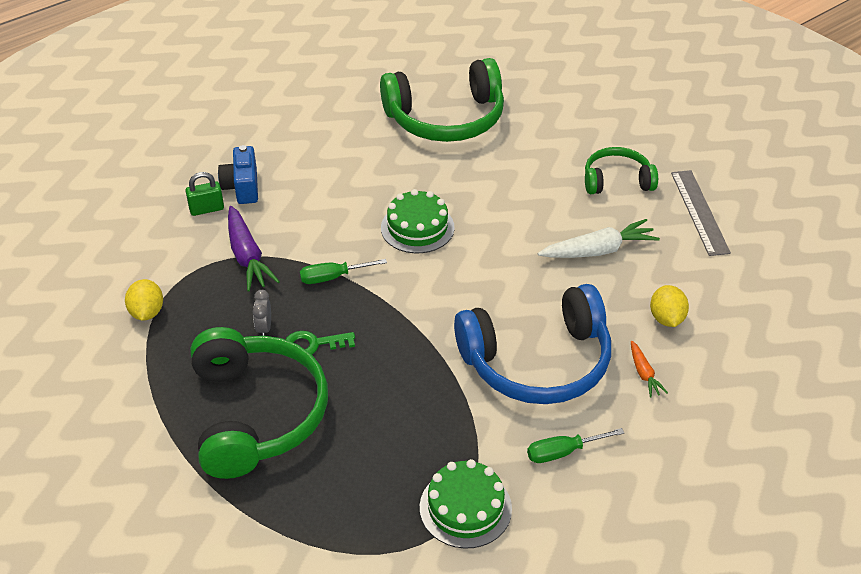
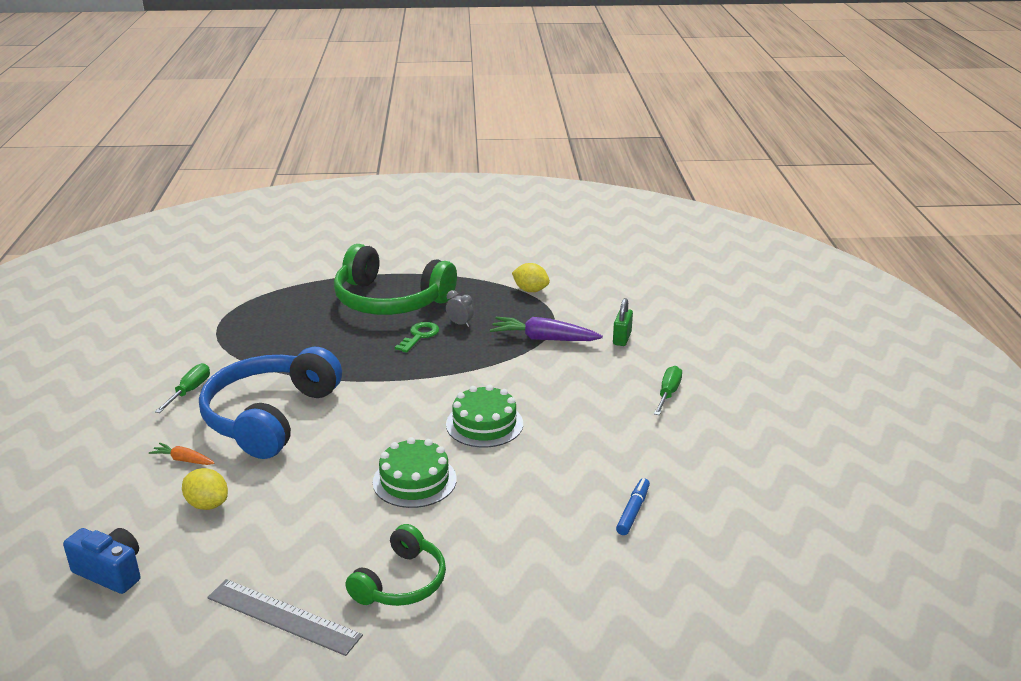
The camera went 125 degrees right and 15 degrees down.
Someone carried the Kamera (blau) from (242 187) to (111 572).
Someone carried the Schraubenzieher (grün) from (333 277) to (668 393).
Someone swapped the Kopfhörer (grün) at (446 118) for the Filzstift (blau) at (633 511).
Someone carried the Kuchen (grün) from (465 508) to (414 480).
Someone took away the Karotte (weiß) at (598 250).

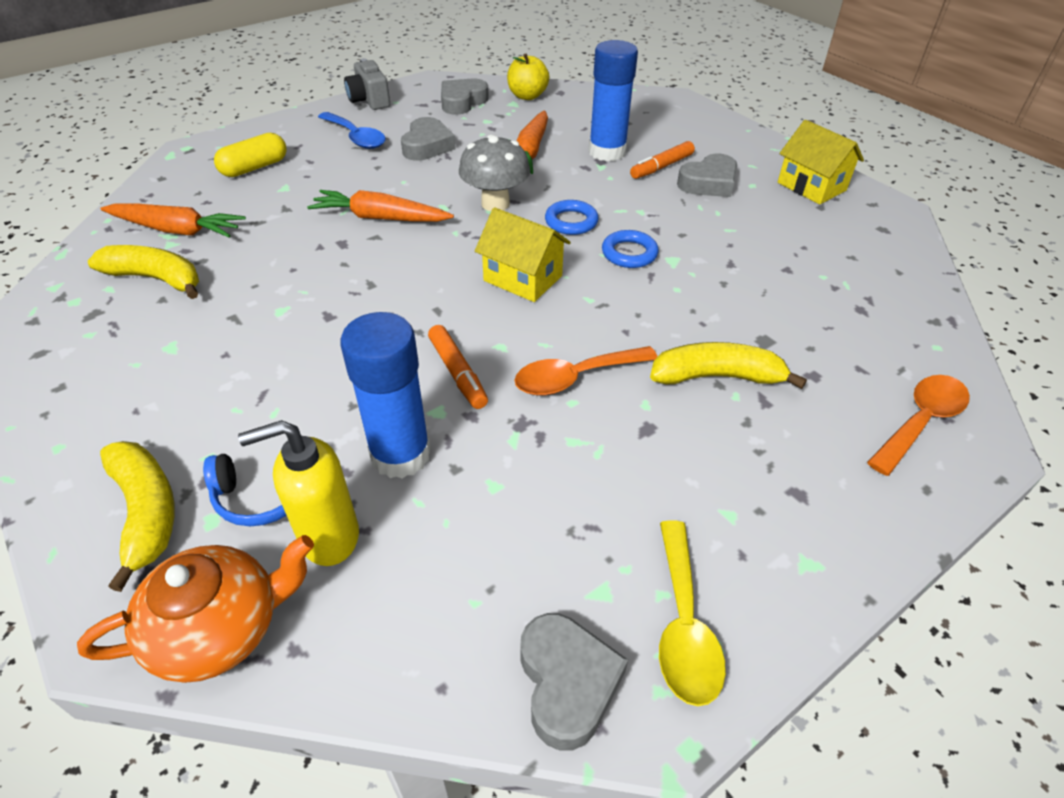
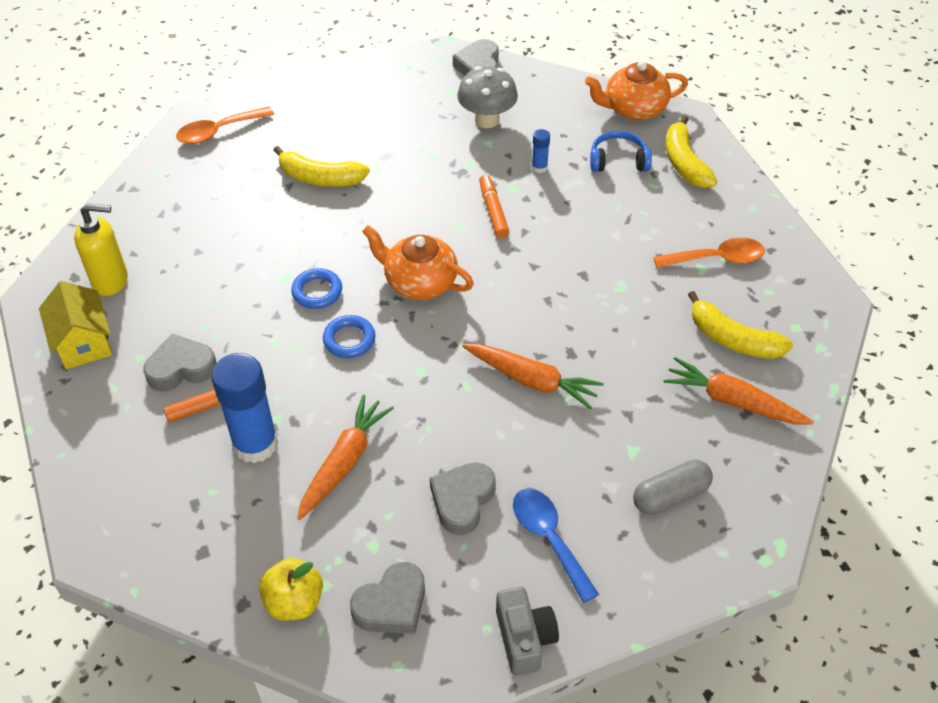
The camera went 165 degrees left and 5 degrees up.
Someone repainted the Kapsel (gelb) at (254 168), which became the Kapsel (grau) at (670 495).
Someone carried the Seifenspender (gelb) from (329 537) to (111 281).
Someone scaled the Klebestift (blau) at (400 454) by 0.44.
Someone carried the Pilz (grau) from (495 204) to (487 120).
Someone swapped the Haus (gelb) at (523 278) for the Teekanne (orange) at (419 282).
Someone carried the Löffel (orange) from (576 377) to (716 259).
Someone took away the Löffel (gelb) at (683 624).

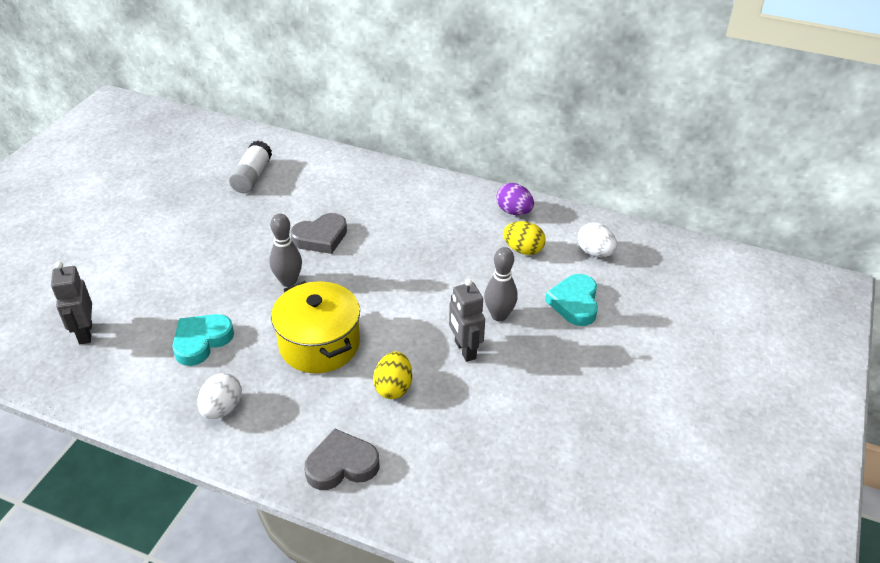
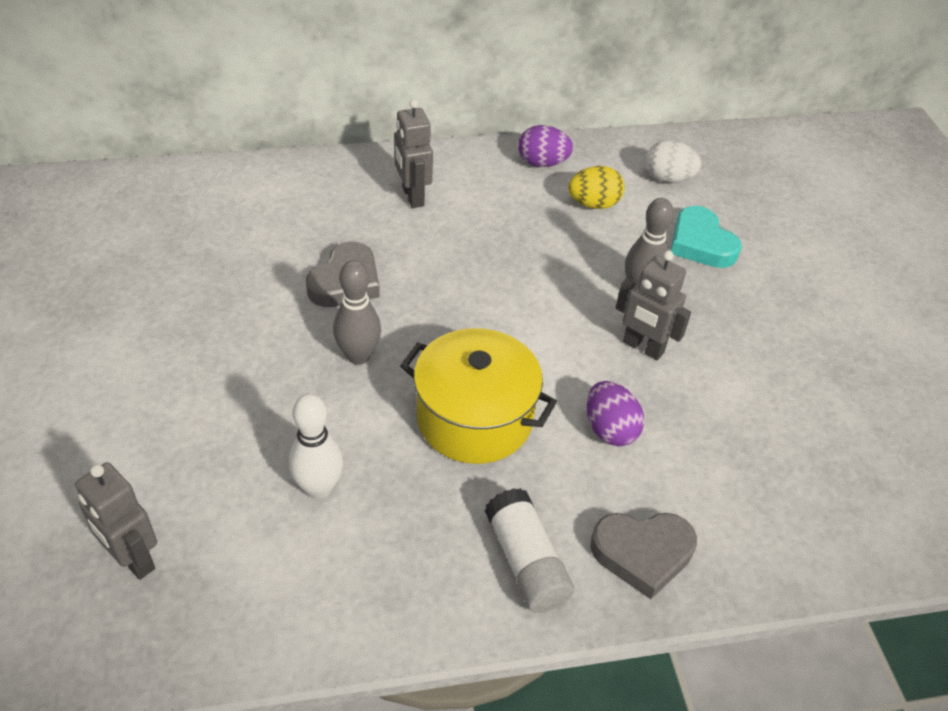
The camera went 35 degrees left and 5 degrees up.
Someone swapped the Herz (türkis) at (201 341) for the Bowlingkegel (weiß) at (318 488).
Someone took away the Ei (weiß) at (222 408).
Someone carried the Klebestift (weiß) from (252 176) to (526 562).
Someone rotated the Herz (grau) at (341 465) by 135 degrees counterclockwise.
Someone repainted the Ei (gelb) at (393 387), which became the Ei (lila) at (609 429).
Someone put down the Roboter (grau) at (412 196).

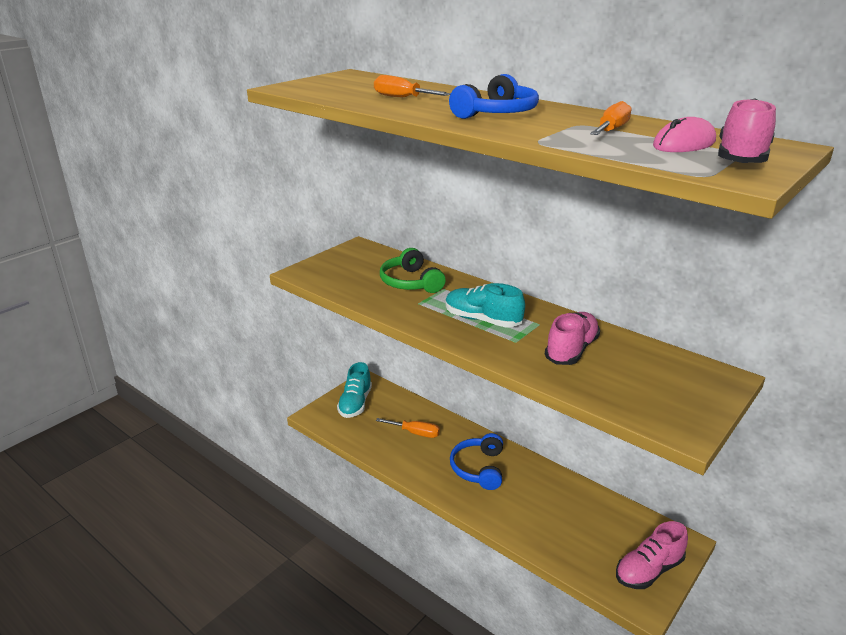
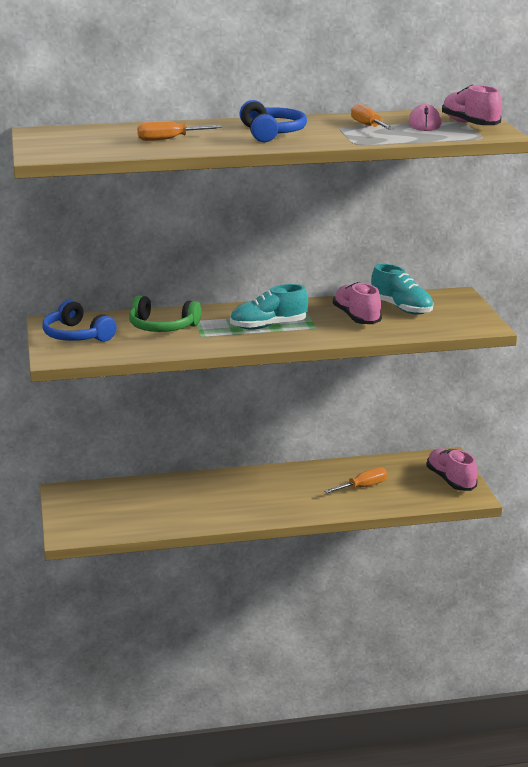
The camera went 50 degrees left and 5 degrees down.
Someone carried the Schuh (türkis) from (355 403) to (401 308).
Someone carried the Schraubenzieher (orange) from (415 433) to (363 487).
Someone carried the Kopfhörer (blau) from (478 468) to (76 335).
Someone rotated the Schuh (rosa) at (648 570) by 150 degrees clockwise.

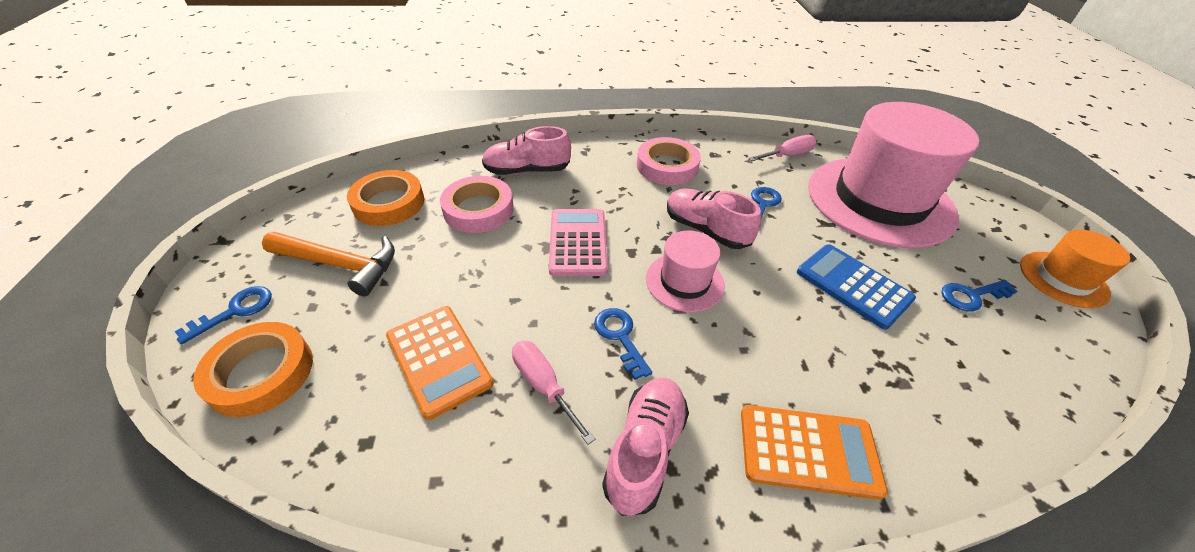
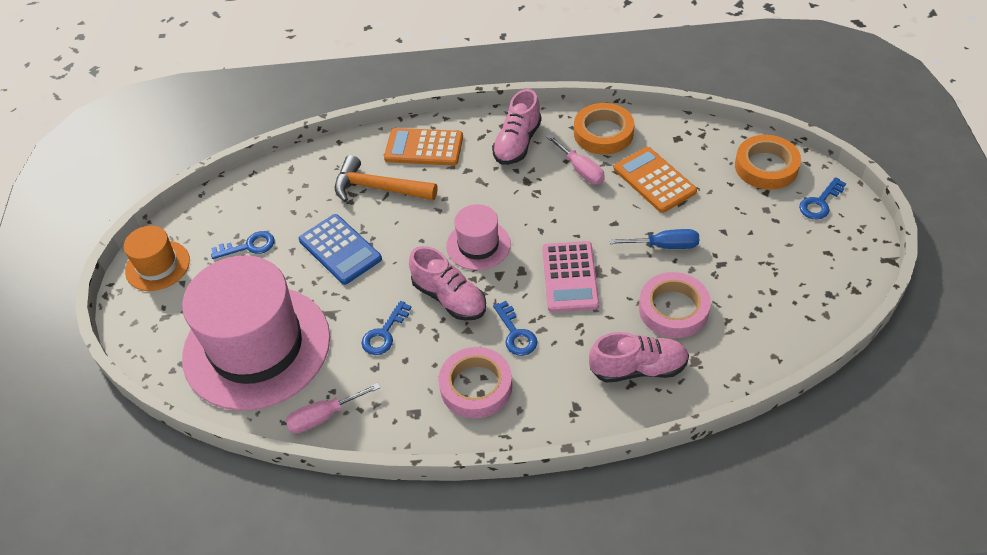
The camera went 175 degrees left and 5 degrees up.
Someone carried the Hammer (orange) from (340 265) to (379 188).
Someone carried the Klebeband (orange) from (389 203) to (603 133).
Someone carried the Schlüssel (blau) from (620 337) to (516 334).
Someone put down the Schraubenzieher (blau) at (665 246).

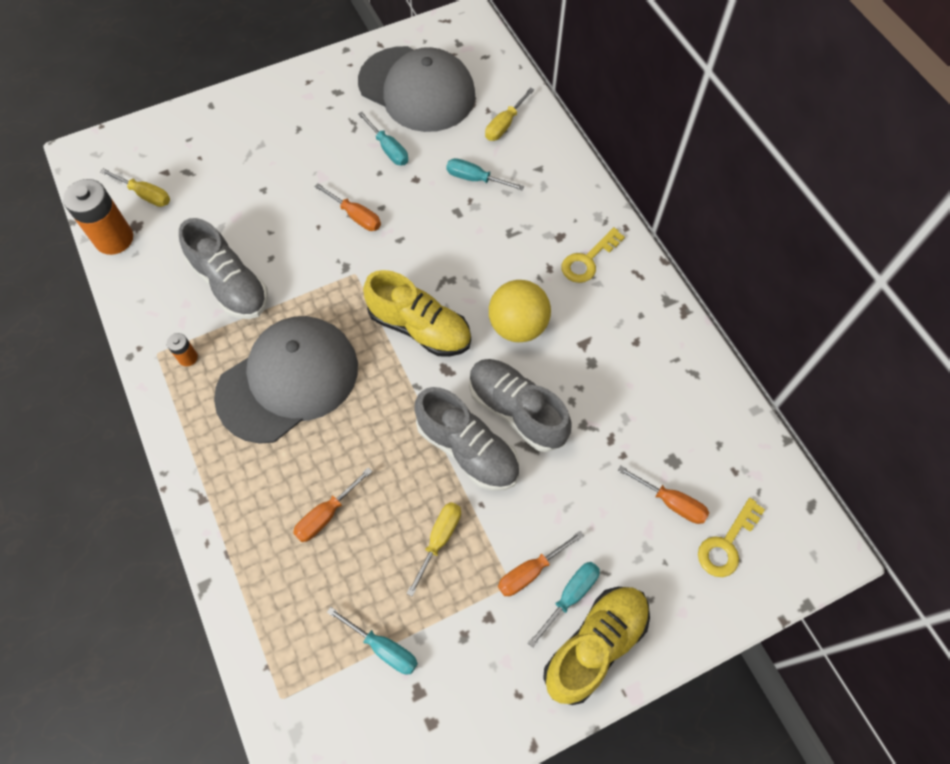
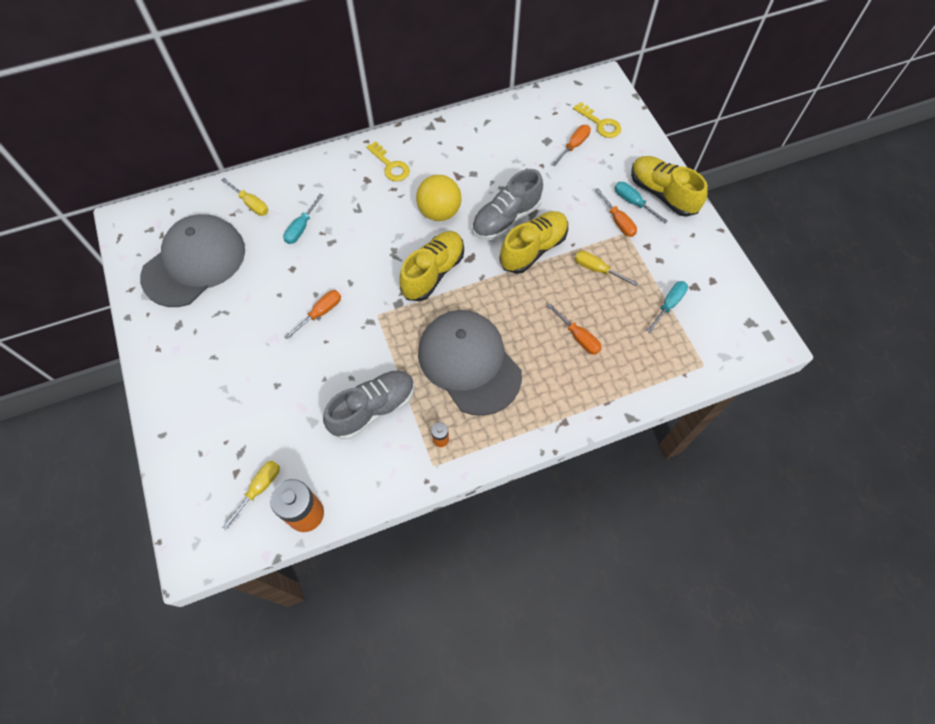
The camera went 85 degrees left and 0 degrees up.
Someone took away the Schraubenzieher (türkis) at (389 149).
Someone repainted the Schuh (grau) at (467 449), which became the Schuh (gelb) at (533 249).

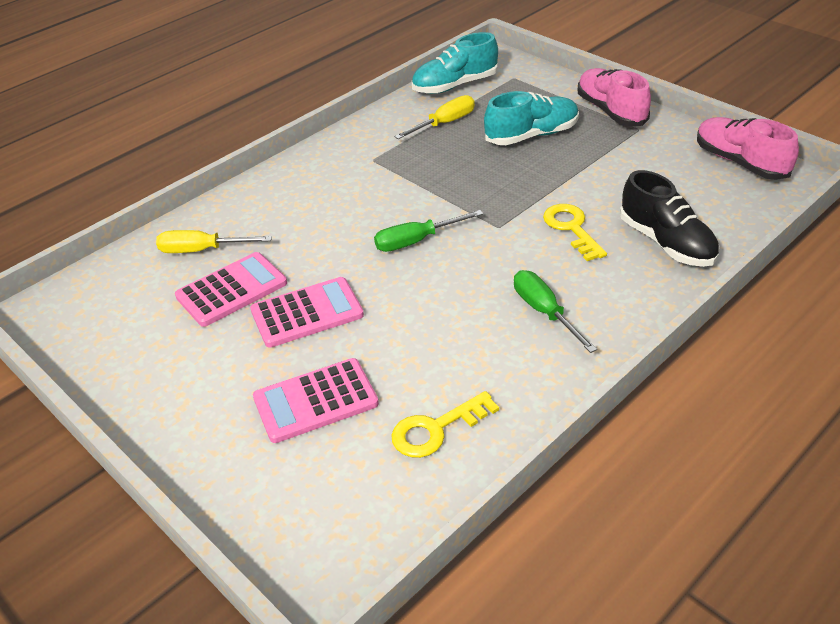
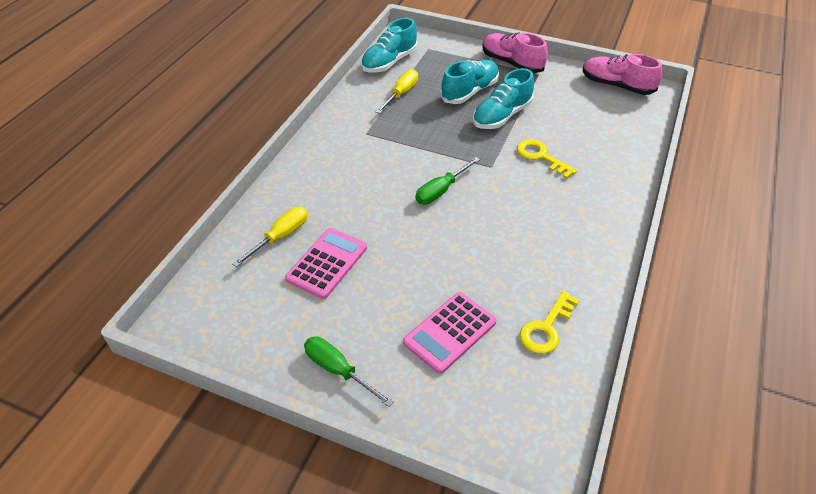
The camera went 25 degrees left and 5 degrees up.
Someone rotated the Schraubenzieher (gelb) at (202 250) by 150 degrees clockwise.
Someone took away the Taschenrechner (rosa) at (307 313).
Someone carried the Schraubenzieher (grün) from (544 312) to (338 370).
Someone took away the Schuh (schwarz) at (666 243).
Someone put down the Schuh (türkis) at (501 116).

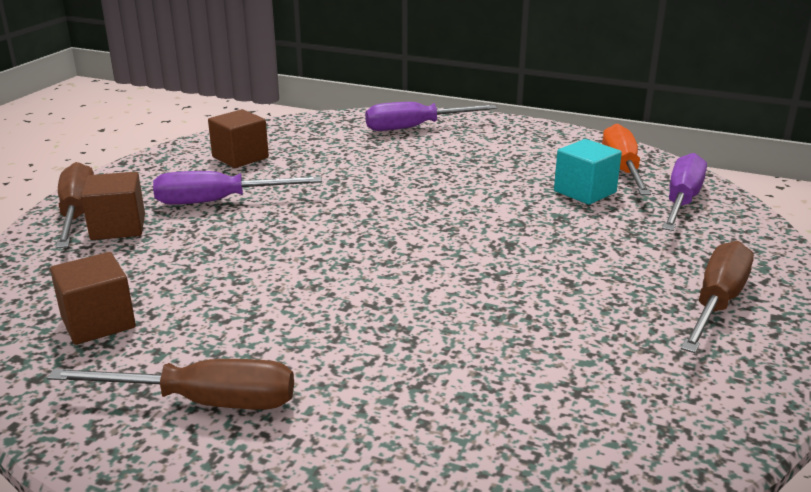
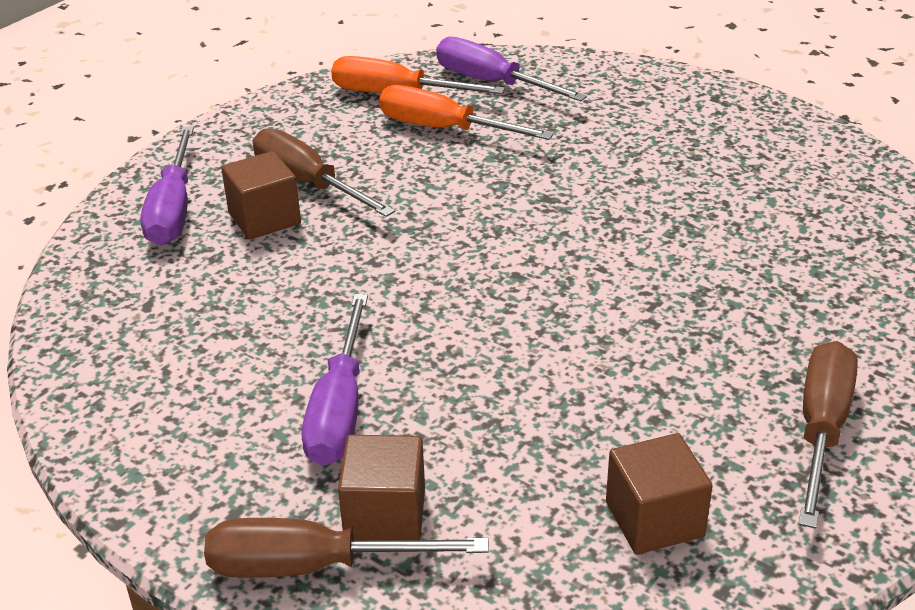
The camera went 75 degrees left and 10 degrees up.
Someone carried the Kubus (braun) from (240 157) to (264 218).
Someone swapped the Kubus (türkis) at (584 192) for the Schraubenzieher (orange) at (444 129).
Someone carried the Schraubenzieher (braun) from (716 303) to (308 184).

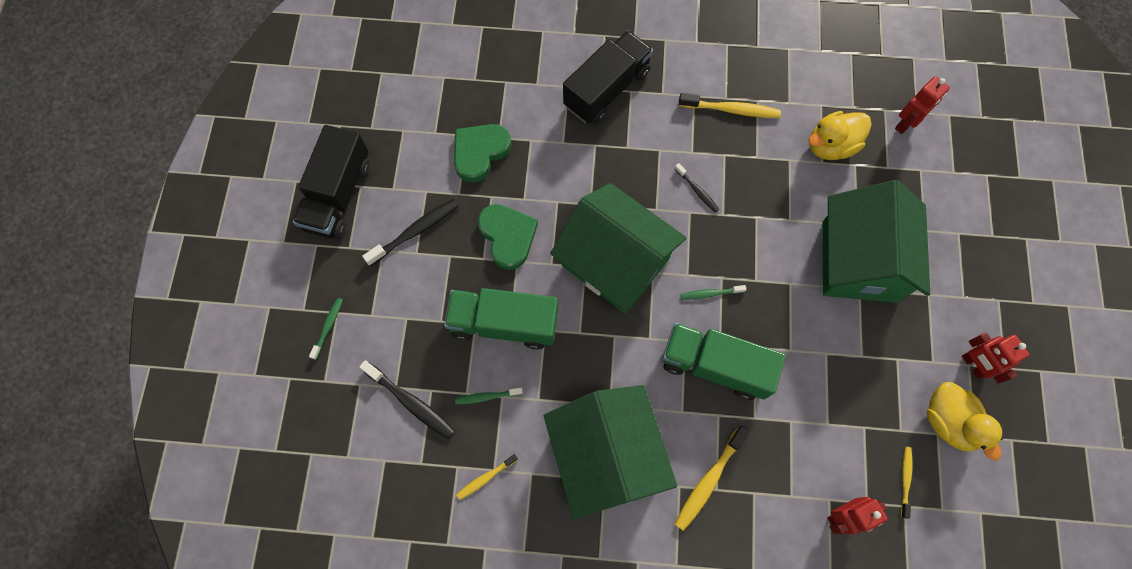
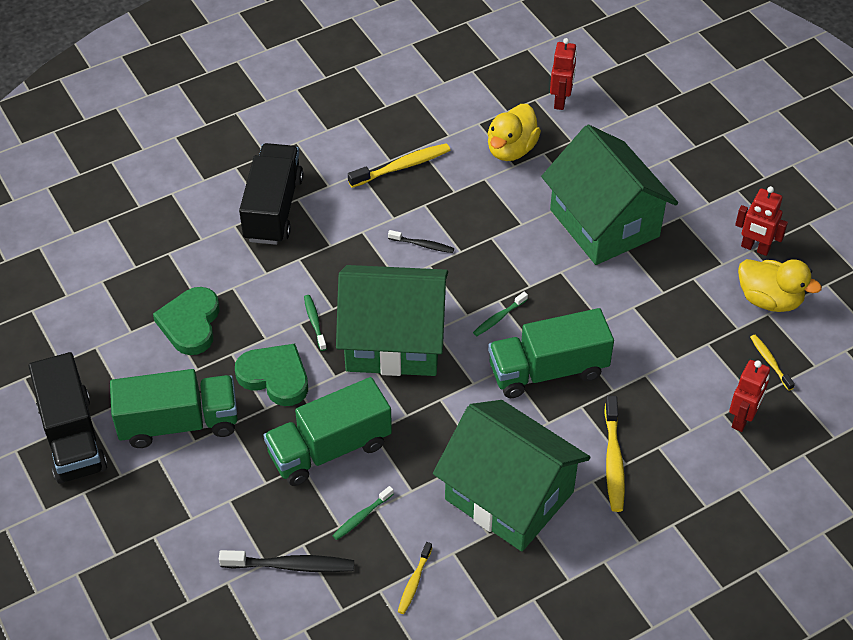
The camera went 35 degrees left and 20 degrees down.
Someone carried the Zahnbürste (grün) from (328 327) to (314 322).
Someone swapped the Zahnbürste (schwarz) at (415 231) for the Lastwagen (grün) at (179 423).

